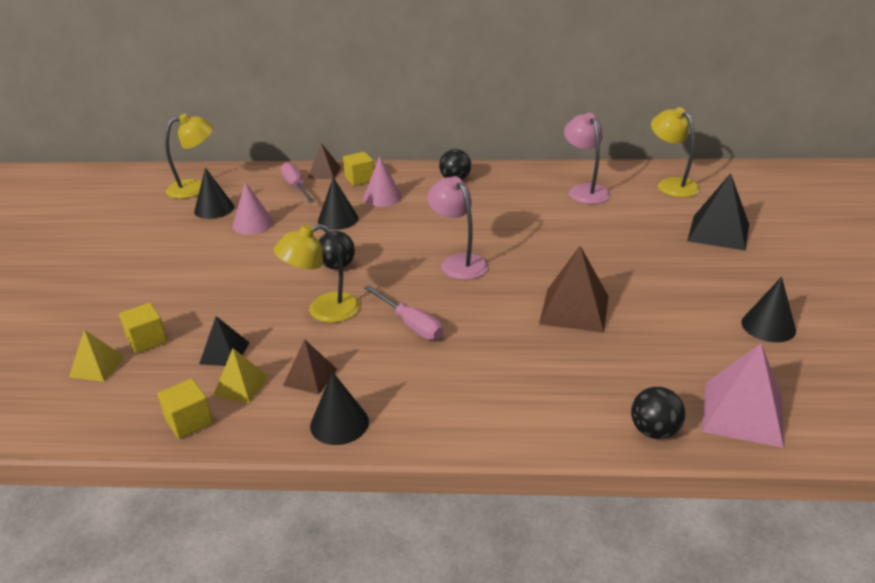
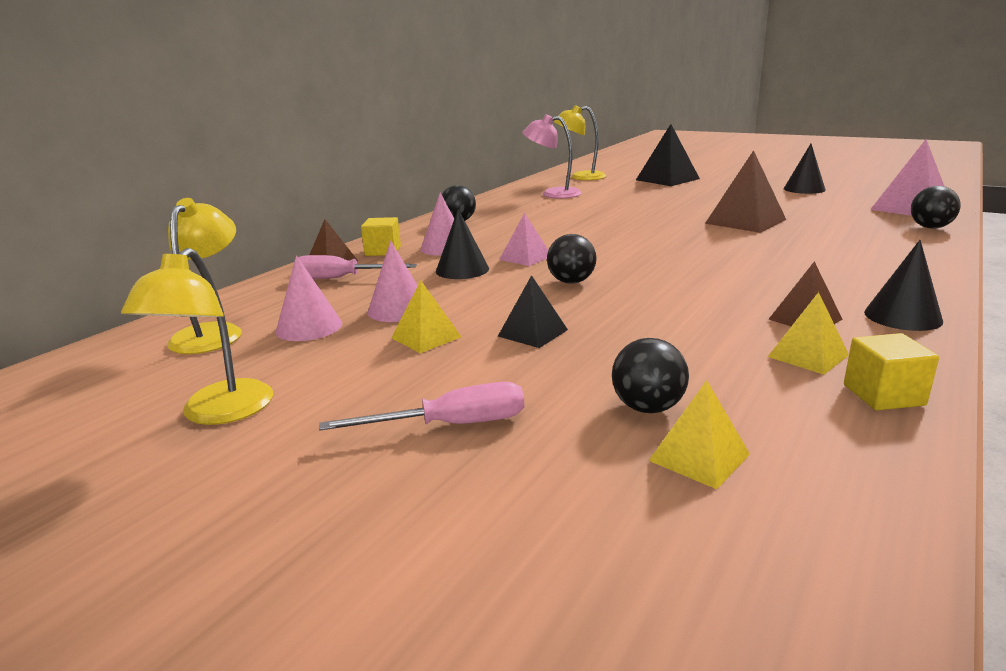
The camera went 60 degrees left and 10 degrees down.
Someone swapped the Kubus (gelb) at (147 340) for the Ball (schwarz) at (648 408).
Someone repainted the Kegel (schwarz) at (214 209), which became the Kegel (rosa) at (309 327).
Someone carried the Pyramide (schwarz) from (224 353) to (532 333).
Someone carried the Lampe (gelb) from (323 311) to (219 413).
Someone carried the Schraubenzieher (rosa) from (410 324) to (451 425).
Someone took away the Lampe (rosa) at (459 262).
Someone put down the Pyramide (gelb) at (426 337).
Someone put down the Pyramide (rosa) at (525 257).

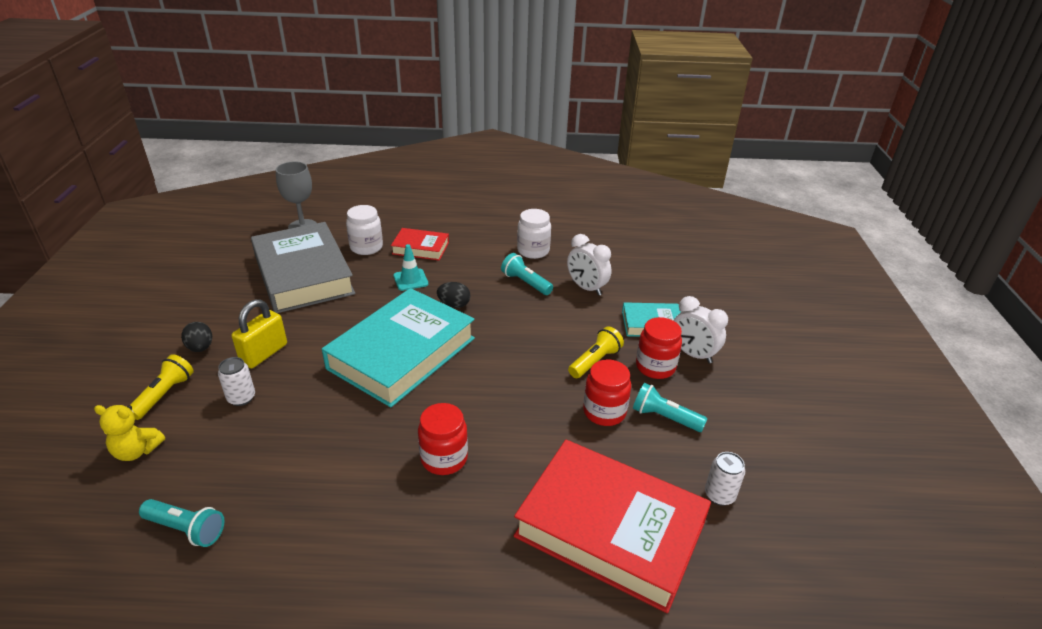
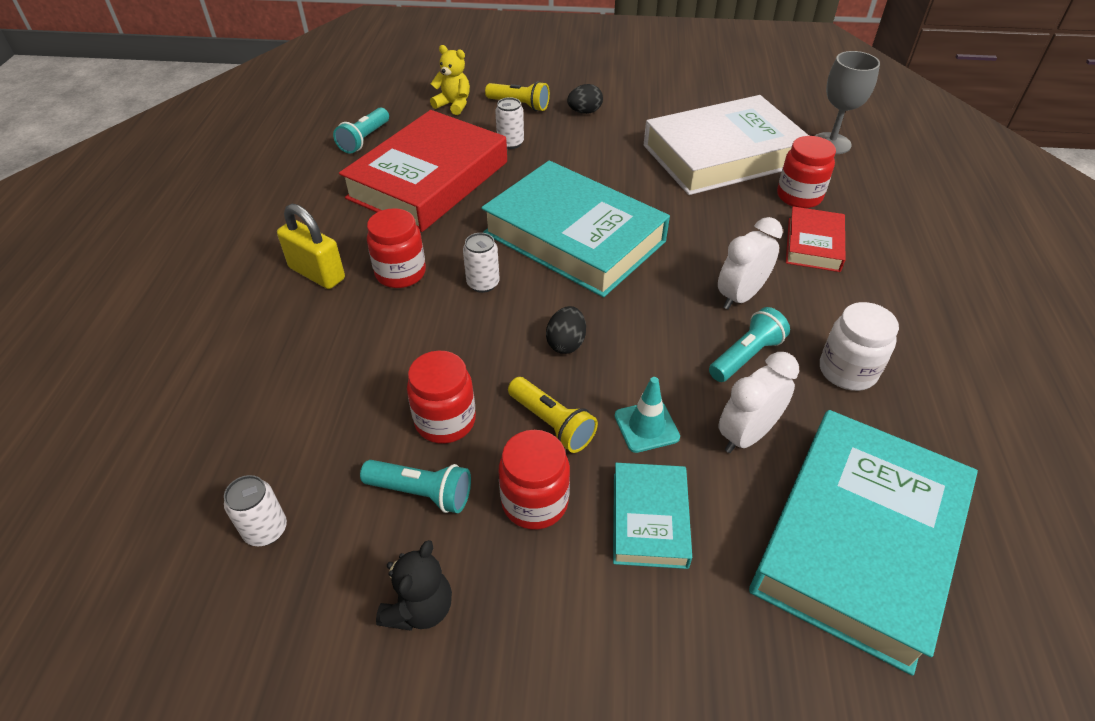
The camera went 95 degrees right and 10 degrees up.
Someone rotated the Teddybär (gelb) at (137 451) by 105 degrees clockwise.
Someone carried the Vorhängeschloss (gelb) from (264 353) to (317 273).
Someone repainted the Buch (grau) at (303 274), which became the Buch (weiß) at (723 155).
Someone repainted the Einmachglas (weiß) at (366 247), which became the Einmachglas (rot) at (799 196).
Someone carried the Leitkegel (türkis) from (410 280) to (646 426).
Someone carried the Ei (schwarz) from (454 304) to (566 343).
Someone carried the Buch (rot) from (610 529) to (429 180).
Someone rotated the Taschenlampe (türkis) at (664 417) by 75 degrees clockwise.
Someone carried the Wecker (weiß) from (693 354) to (740 296).
Someone put down the Teddybär (schwarz) at (420 608).
Someone put down the Dose (weiß) at (483 283).
Someone put down the Buch (türkis) at (857 541).

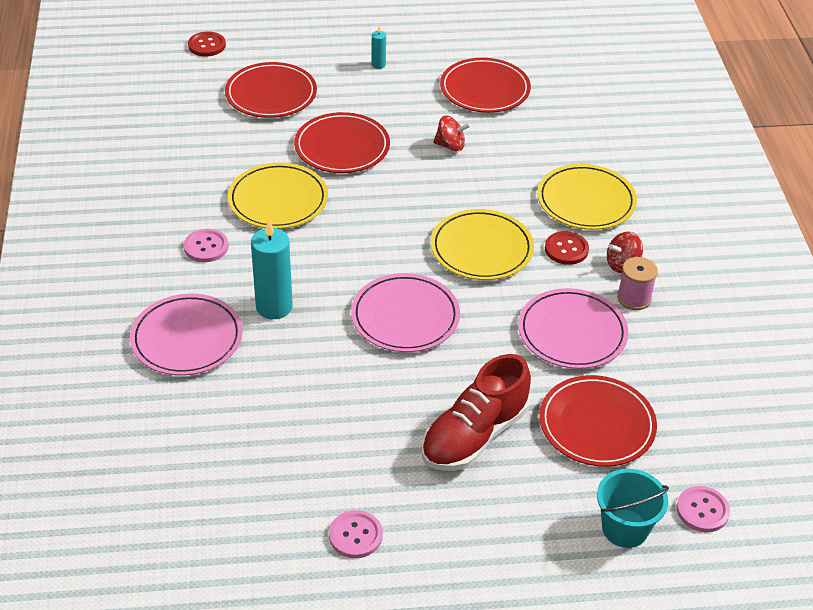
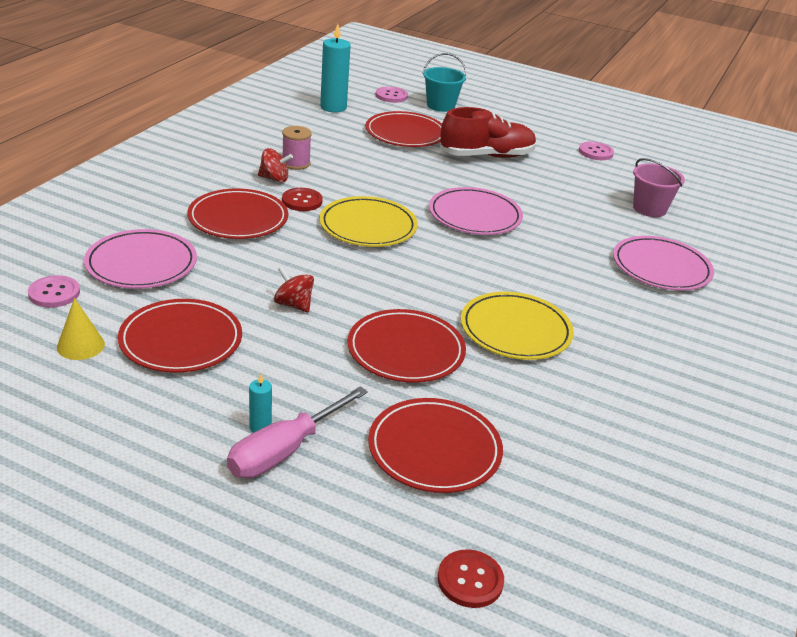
The camera went 150 degrees left and 10 degrees down.
Someone carried the Knopf (rosa) from (206 247) to (54 293).
Someone carried the Kerze (türkis) from (274 307) to (333 107).
Someone carried the Teller (rosa) from (572 332) to (141 264).
Someone repainted the Teller (gelb) at (586 201), which became the Teller (rot) at (238 219).
Someone put down the Kegel (gelb) at (80 345).
Someone put down the Schraubenzieher (rosa) at (285 450).
Someone put down the Eimer (rosa) at (649 209).

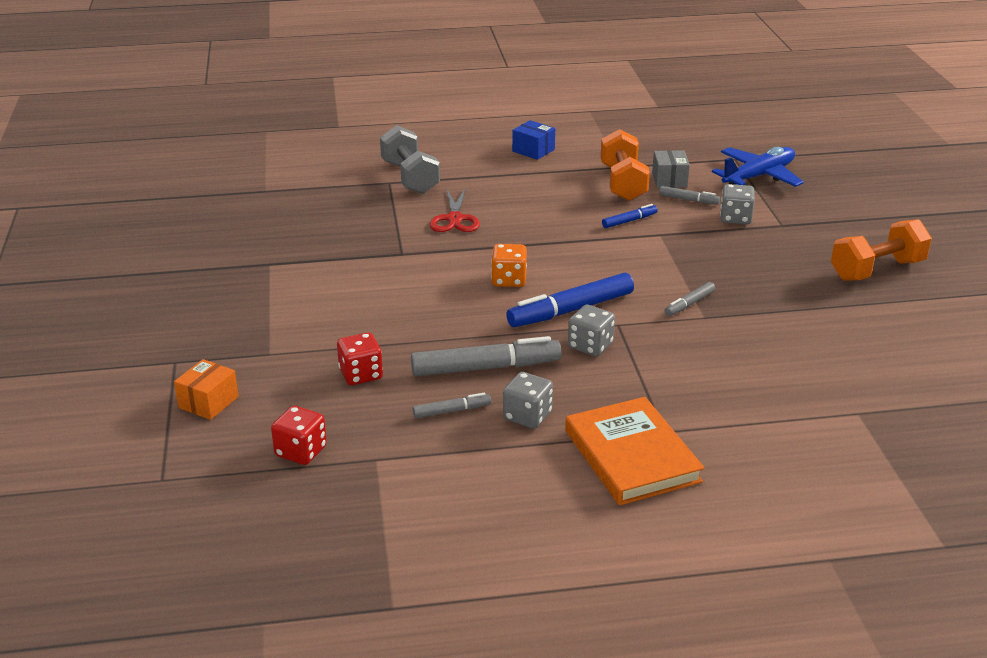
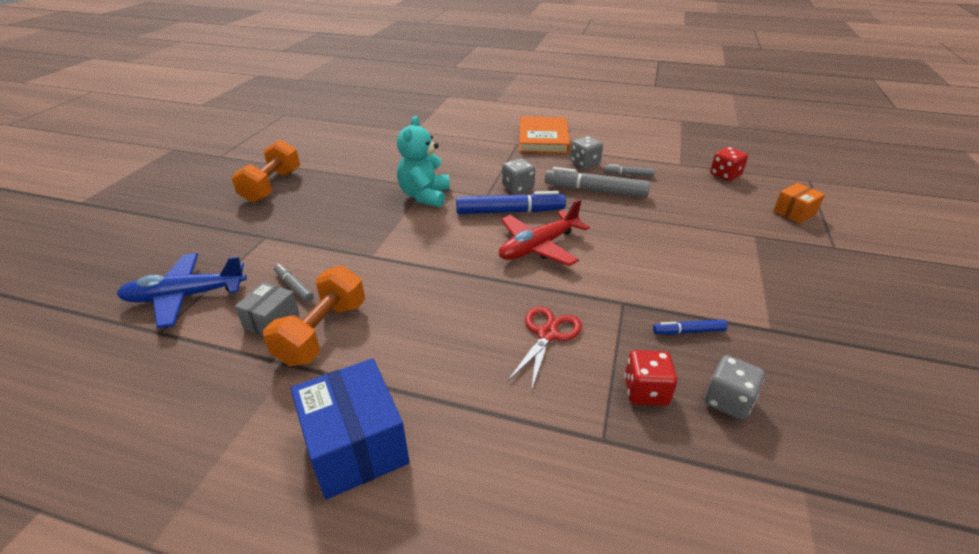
The camera went 155 degrees left and 5 degrees up.
Someone carried the Spielwürfel (rot) from (361 374) to (645 391).
Someone took away the Hantel (grau) at (410 177).
Someone swapped the Spielwürfel (orange) at (509 280) for the Flugzeug (rot) at (538 247).
Someone scaled the Schachtel (blau) at (533 150) by 1.74.
Someone carried the Filzstift (blau) from (629 221) to (688 331).
Someone swapped the Filzstift (grau) at (689 304) for the Teddybär (türkis) at (425 196).
Someone carried the Spielwürfel (grau) from (735 218) to (727 401).
Someone rotated the Hantel (orange) at (877 270) by 75 degrees counterclockwise.

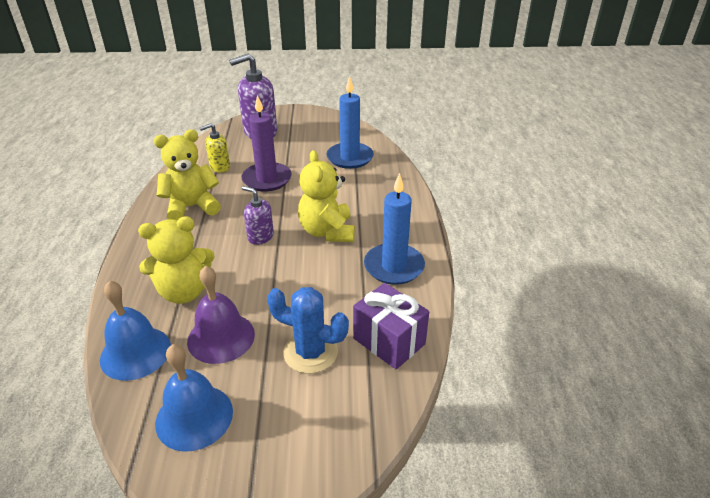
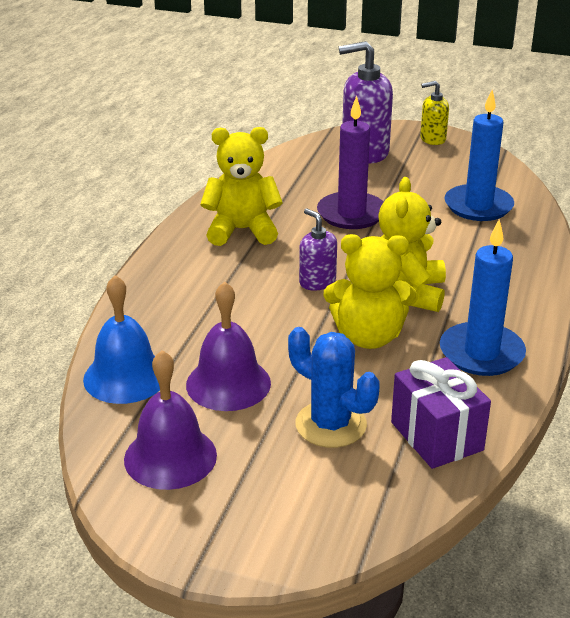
The camera went 20 degrees right and 5 degrees down.
Someone carried the Teddybär (gelb) from (184 291) to (368 337).
Someone repainted the Glocke (blau) at (194 417), which became the Glocke (lila) at (170 457).
Someone carried the Seifenspender (gelb) from (219 167) to (432 139).

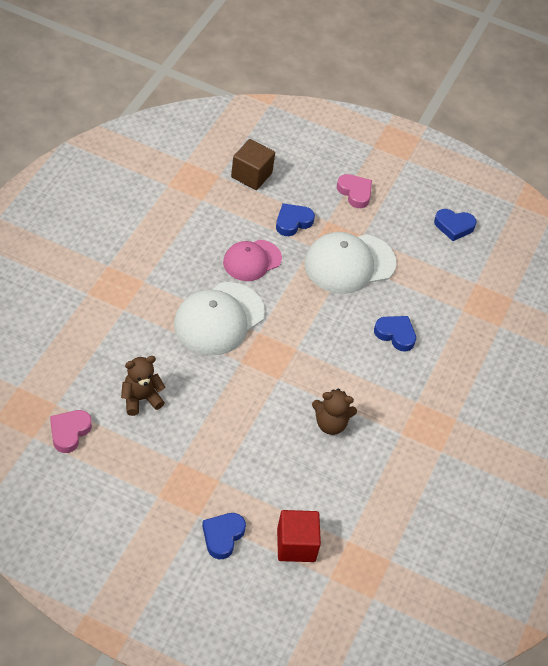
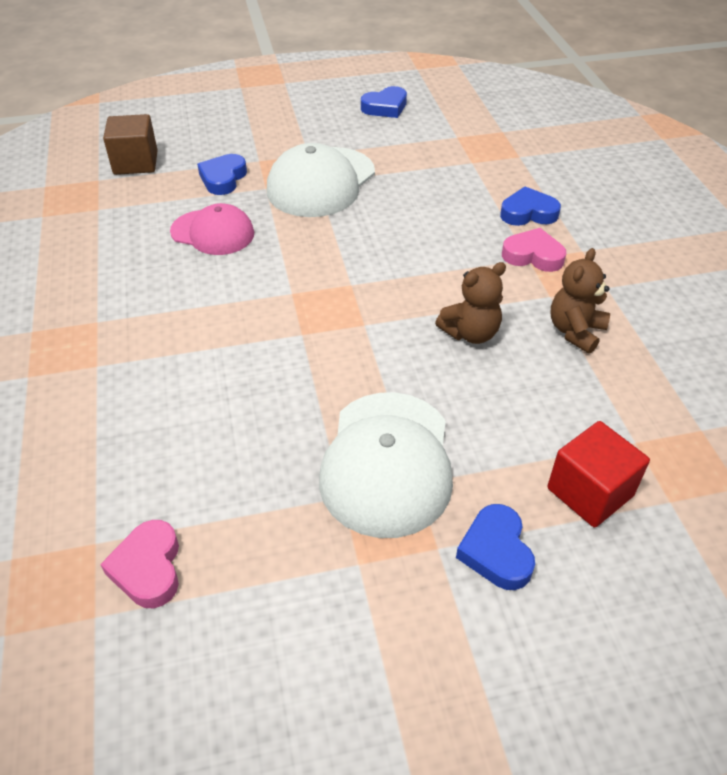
The camera went 30 degrees left and 5 degrees down.
Someone carried the Teddybär (braun) from (141 399) to (575 331).
Someone carried the Kappe (weiß) from (219 319) to (387 463).
Someone rotated the Kappe (rosa) at (252 260) by 90 degrees counterclockwise.
Someone carried the Herz (rosa) from (355 193) to (533 255).
Someone carried the Herz (blau) from (395 334) to (528 213).

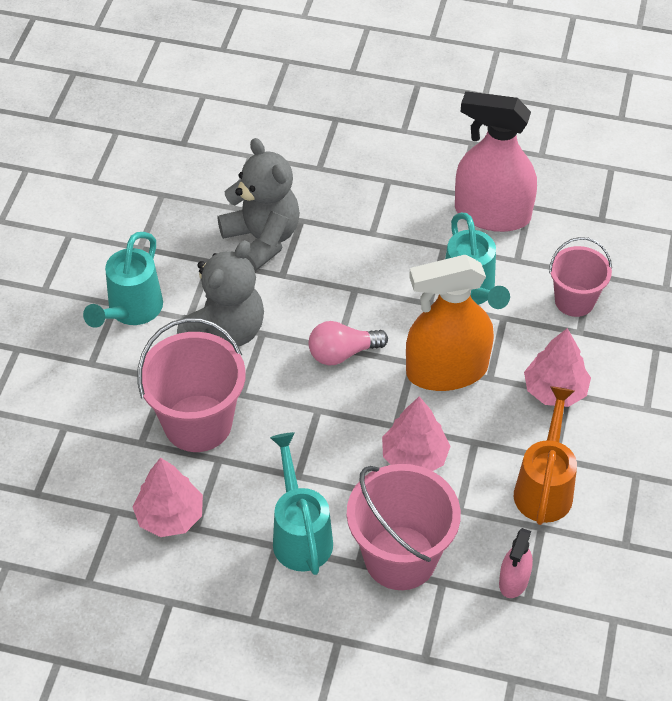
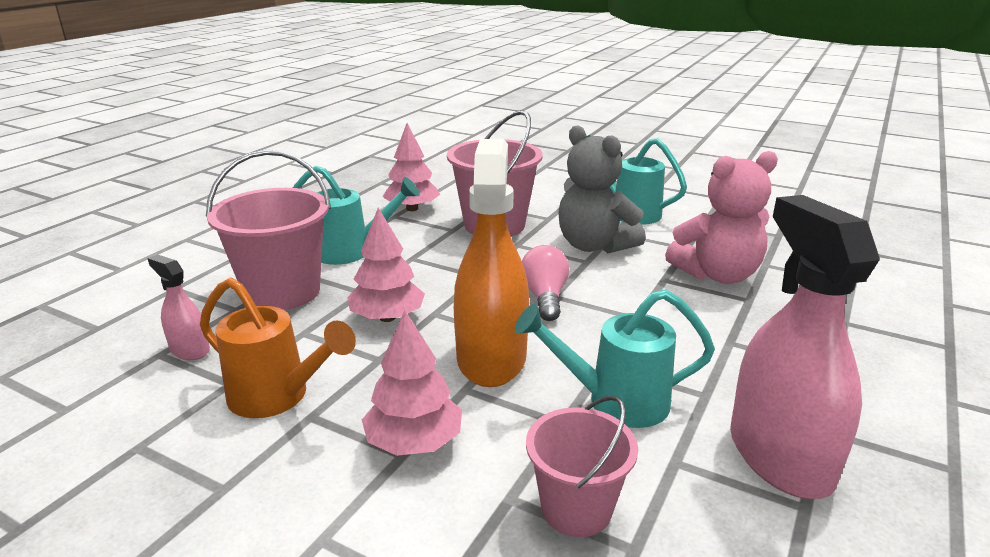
The camera went 105 degrees right and 25 degrees down.
Someone repainted the Teddybär (grau) at (262 239), which became the Teddybär (rosa) at (717 275).
Someone rotated the Sprühflasche (rosa) at (492 214) by 45 degrees counterclockwise.

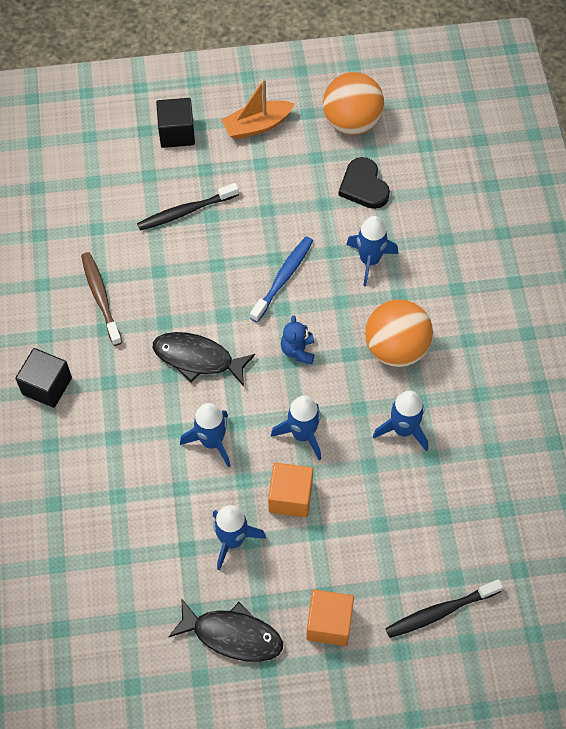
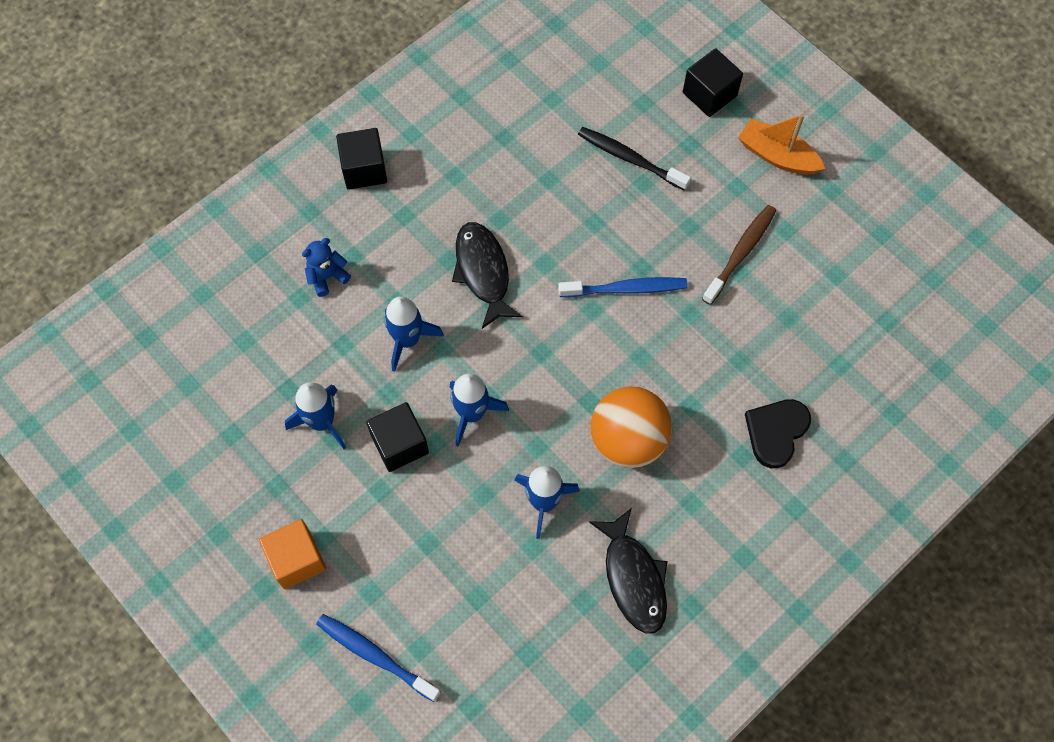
The camera went 55 degrees right and 5 degrees up.
Someone carried the Zahnbürste (braun) from (100 297) to (740 253).
Someone carried the Fisch (schwarz) from (232 635) to (633 578).
Someone repainted the Kubus (orange) at (290 497), which became the Kubus (schwarz) at (400 444).
Someone carried the Teddybär (blau) from (298 351) to (327 277).
Someone took away the Ball (orange) at (352 122).
Someone carried the Herz (schwarz) from (364 186) to (776 432).
Someone took away the Rakete (blau) at (369 260).
Someone repainted the Zahnbürste (schwarz) at (440 612), which became the Zahnbürste (blau) at (375 656).

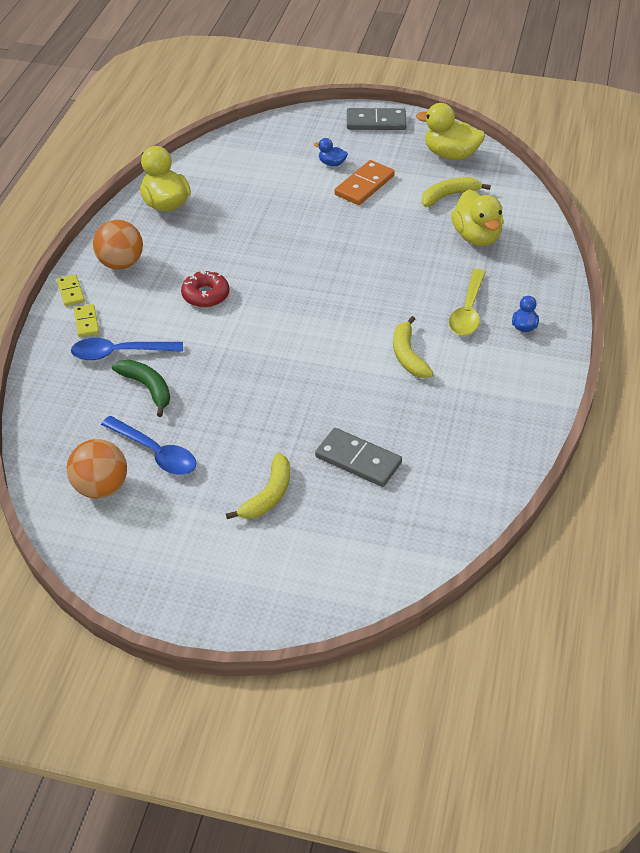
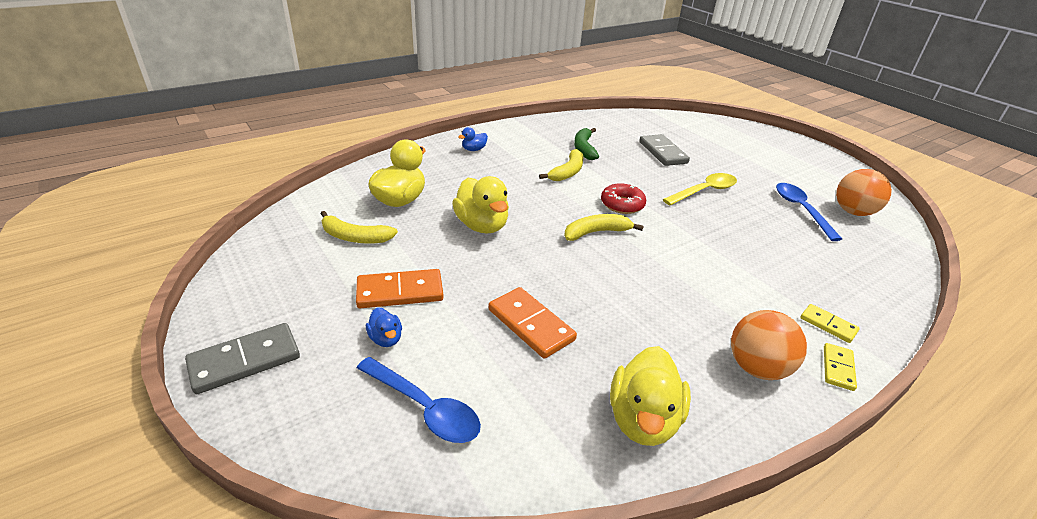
The camera went 140 degrees left and 10 degrees down.
Someone carried the Löffel (blau) from (120 353) to (424 408).
Someone rotated the Dominostein (gelb) at (86 322) by 75 degrees counterclockwise.
Someone carried the Banane (grün) from (147 388) to (584 149).
Someone carried the Donut (rot) from (205 295) to (622 204).
Someone carried the Banane (gelb) from (268 495) to (596 232).
Someone rotated the Dominostein (grau) at (376 122) by 75 degrees counterclockwise.
Someone carried the Ente (gelb) from (450 155) to (482 226).
Someone carried the Löffel (gelb) from (468 311) to (704 191).
Someone put down the Dominostein (orange) at (531 324).

